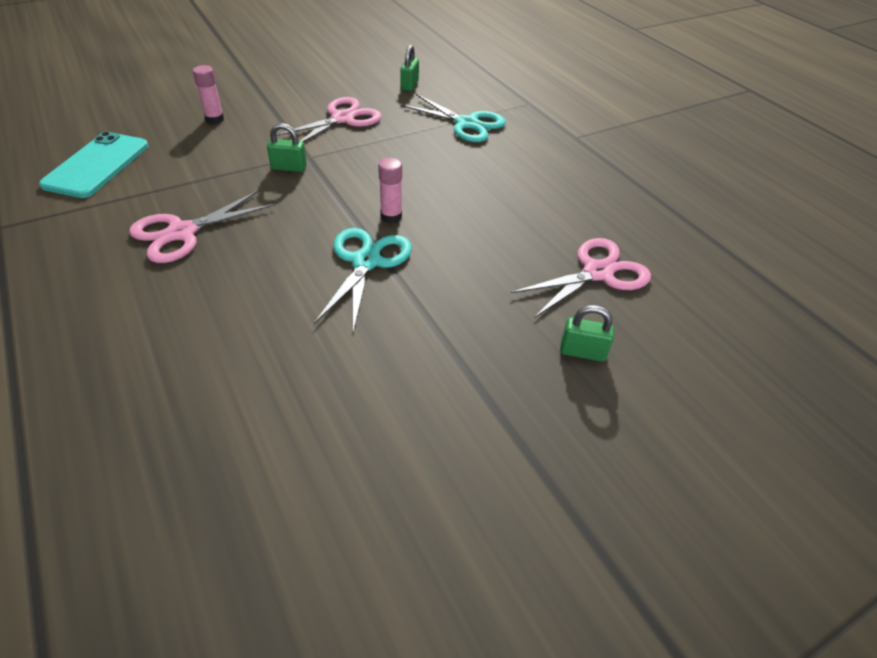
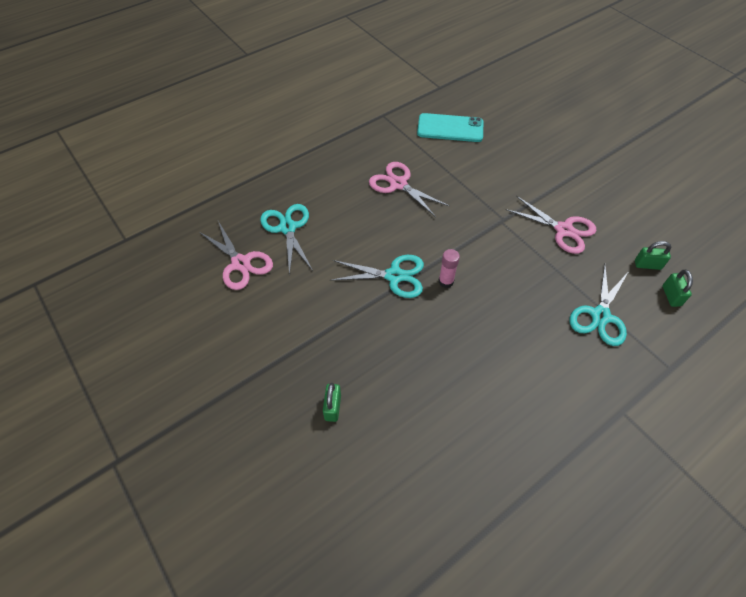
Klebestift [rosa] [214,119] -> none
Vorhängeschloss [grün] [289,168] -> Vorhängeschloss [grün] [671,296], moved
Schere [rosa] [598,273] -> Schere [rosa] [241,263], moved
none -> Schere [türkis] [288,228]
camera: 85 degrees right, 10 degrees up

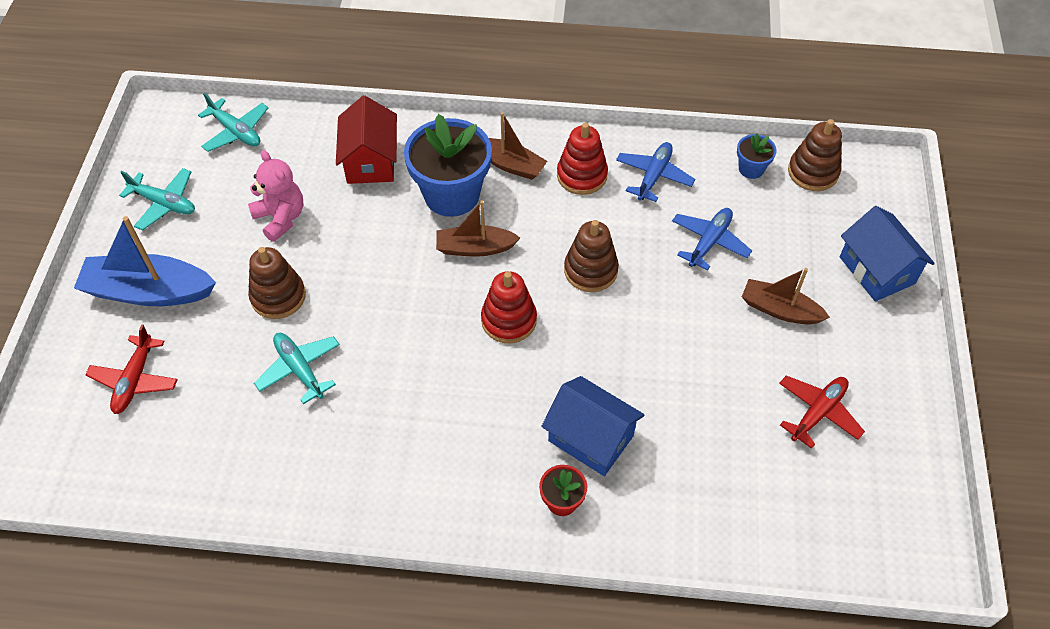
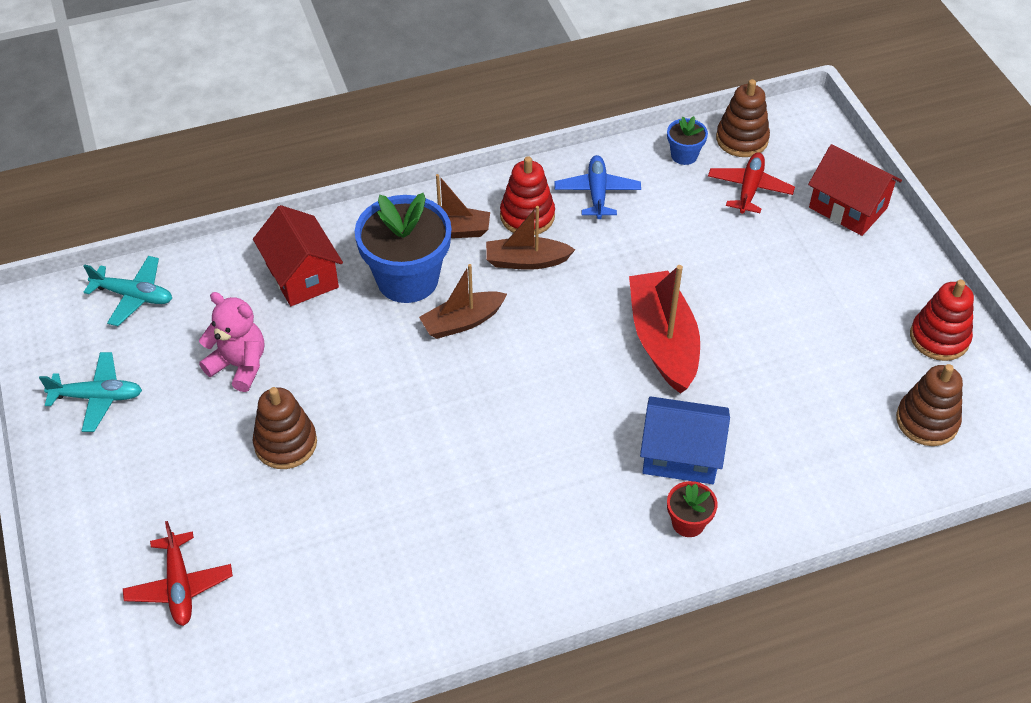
Boot [blau] [149,291] -> none
Flugzeug [türkis] [300,369] -> none
Stapelspielzeug [rot] [509,320] -> Stapelspielzeug [rot] [939,338], moved
Stapelspielzeug [braun] [590,270] -> Stapelspielzeug [braun] [927,421], moved
Flugzeug [blau] [709,242] -> none
Boot [braun] [780,310] -> Boot [braun] [526,261], moved
Flugzeug [rot] [818,413] -> Flugzeug [rot] [749,189], moved
Haus [blau] [877,270] -> Haus [rot] [848,207]
none -> Boot [rot] [663,341]
camera: 25 degrees left, 5 degrees down

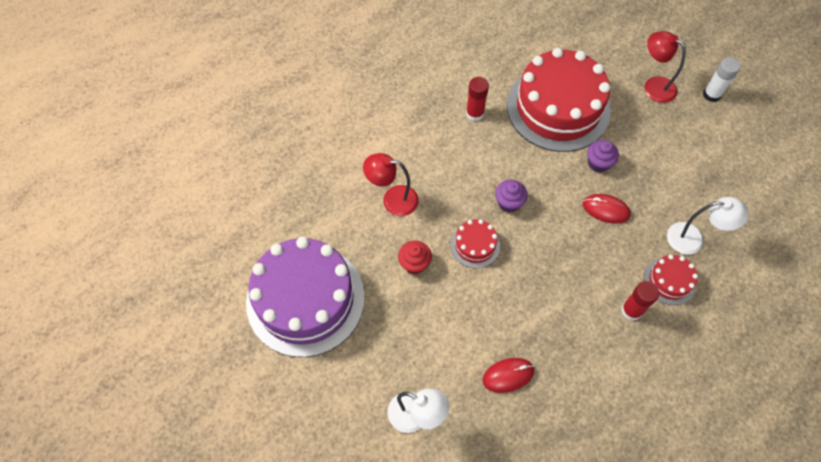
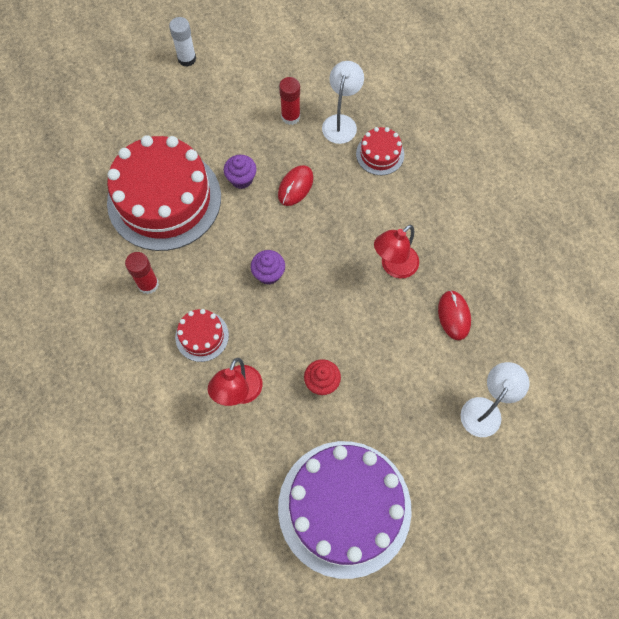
Kuchen [rot] [475,245] -> Kuchen [rot] [202,336], moved
Klebestift [rot] [631,310] -> Klebestift [rot] [290,117], moved
Lampe [rot] [653,86] -> Lampe [rot] [394,267], moved
camera: 80 degrees left, 5 degrees up

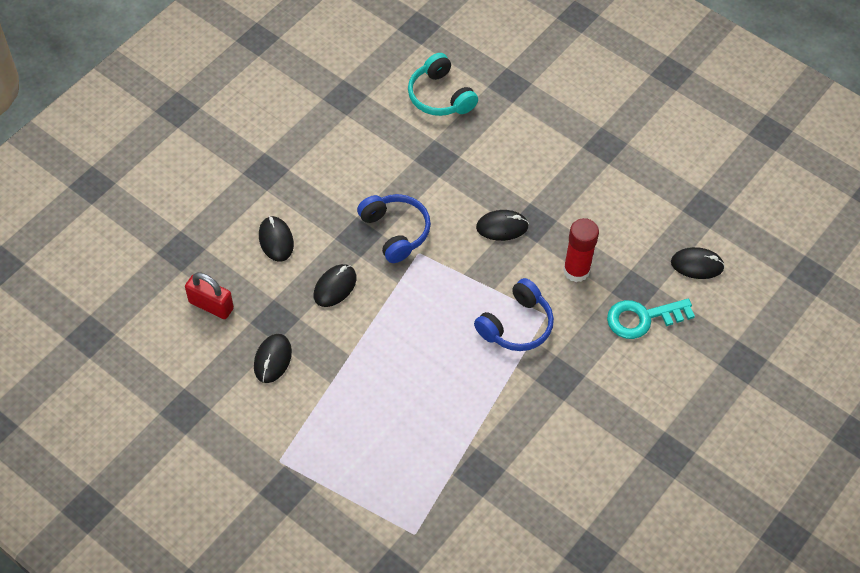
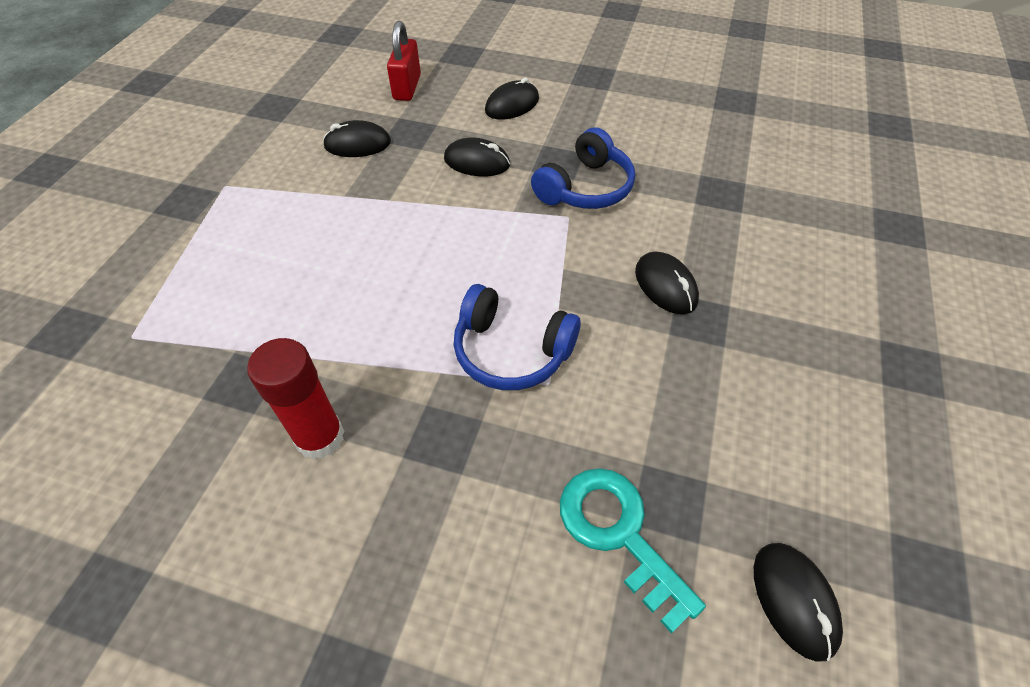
Kopfhörer [türkis] [440,96] -> none
Klebestift [rot] [576,270] -> Klebestift [rot] [320,437], moved
camera: 70 degrees right, 5 degrees down

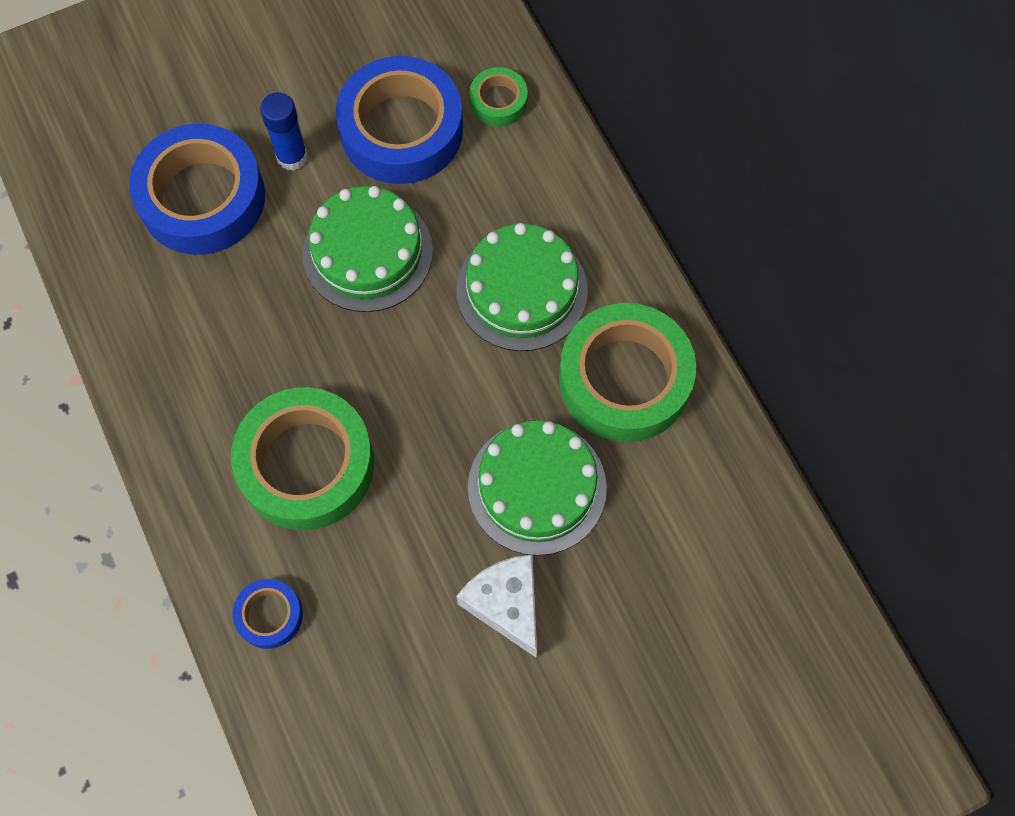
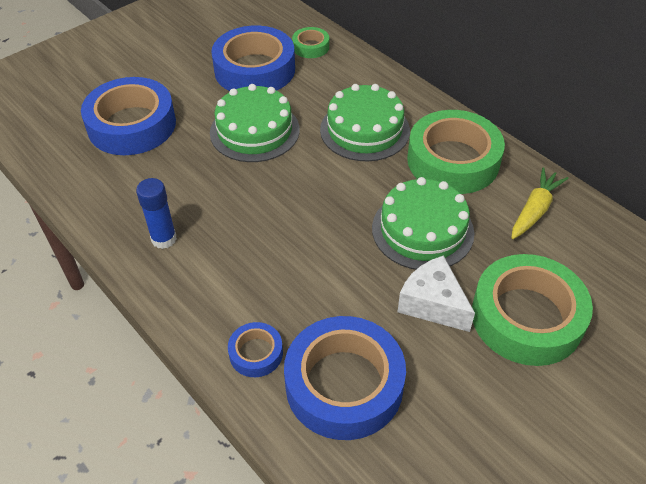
Klebeband [grün] [306,464] -> Klebeband [grün] [526,317], moved
Klebestift [blau] [292,157] -> Klebestift [blau] [164,239], moved
none -> Klebeband [blau] [344,384]
none -> Karotte [gelb] [534,210]
camera: 15 degrees left, 20 degrees down

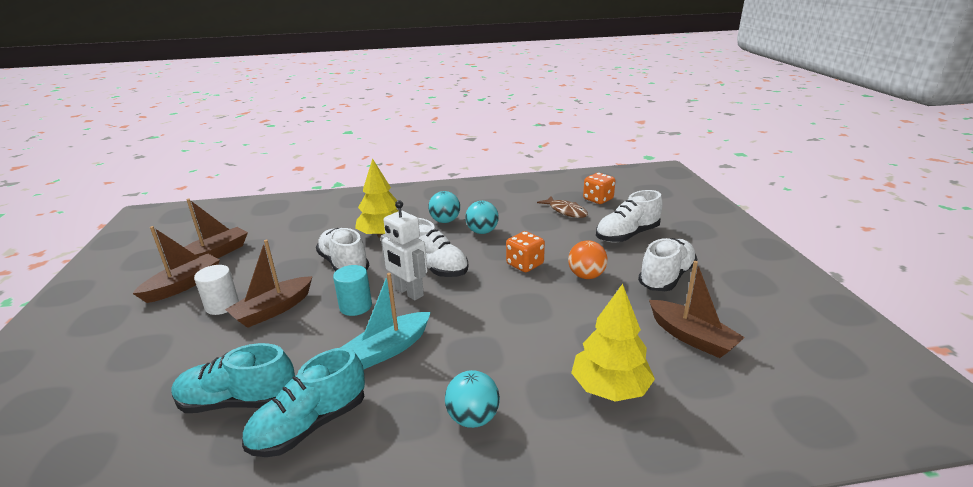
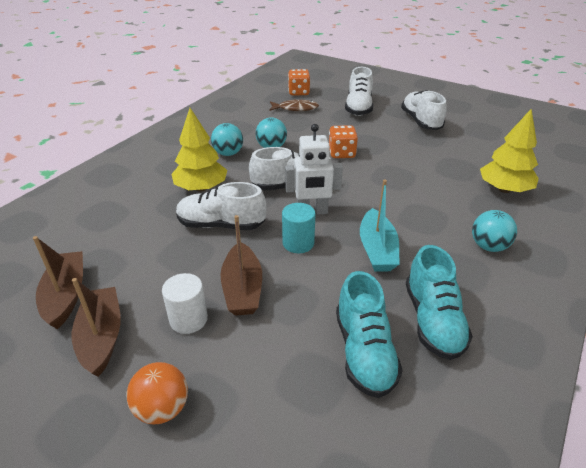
Schuh [türkis] [238,401] -> Schuh [türkis] [364,352], 45 degrees counterclockwise
Ball [orange] [586,276] -> Ball [orange] [162,408], moved
Boot [braun] [691,337] -> none
camera: 50 degrees left, 10 degrees up

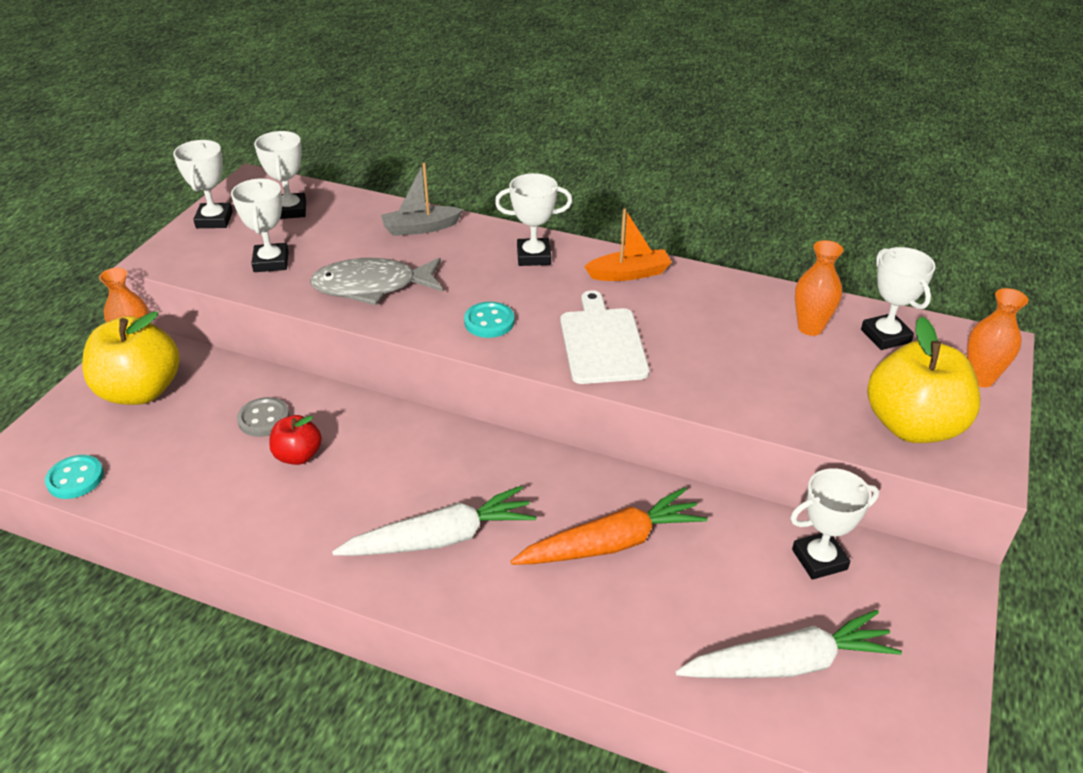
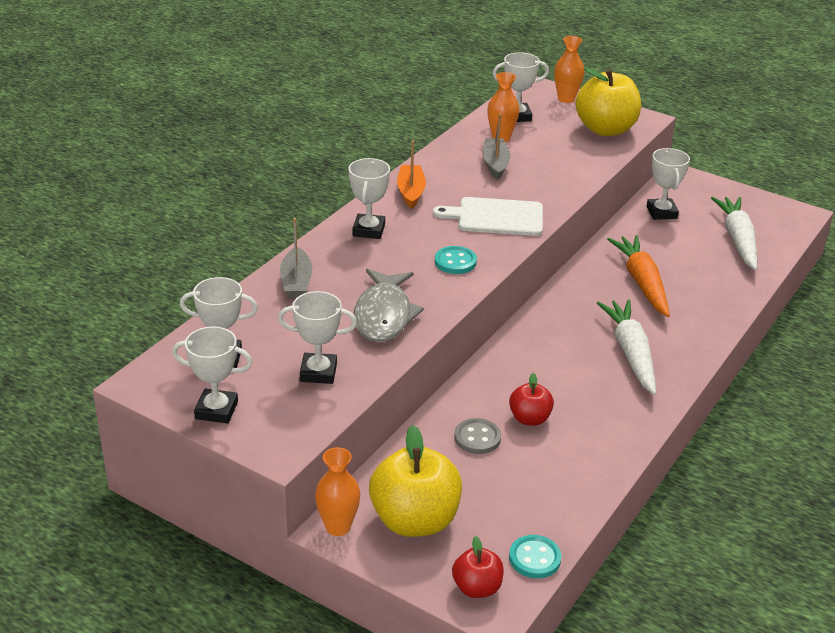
none -> Apfel [rot] [477,588]
none -> Boot [grau] [495,164]
camera: 80 degrees left, 5 degrees down

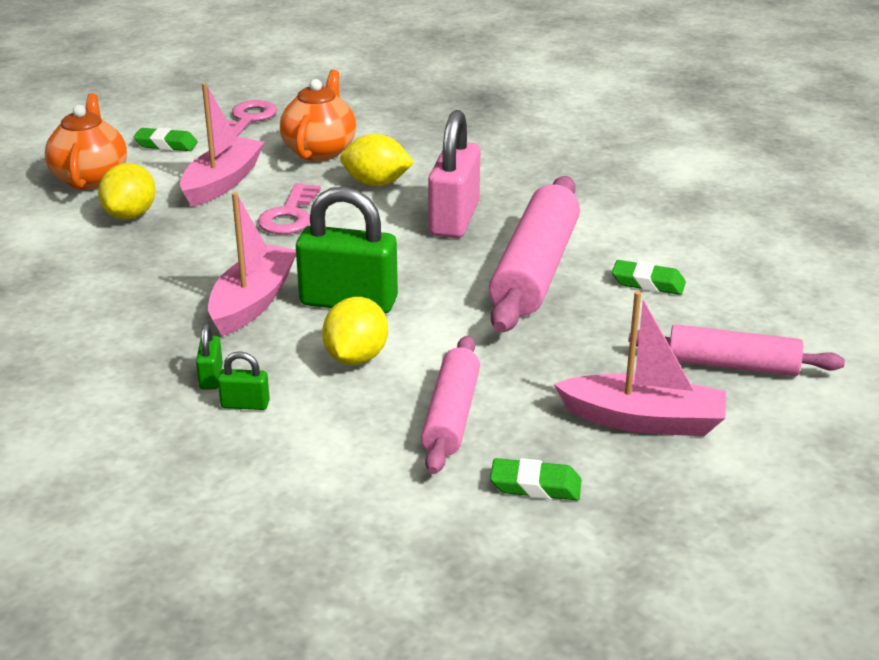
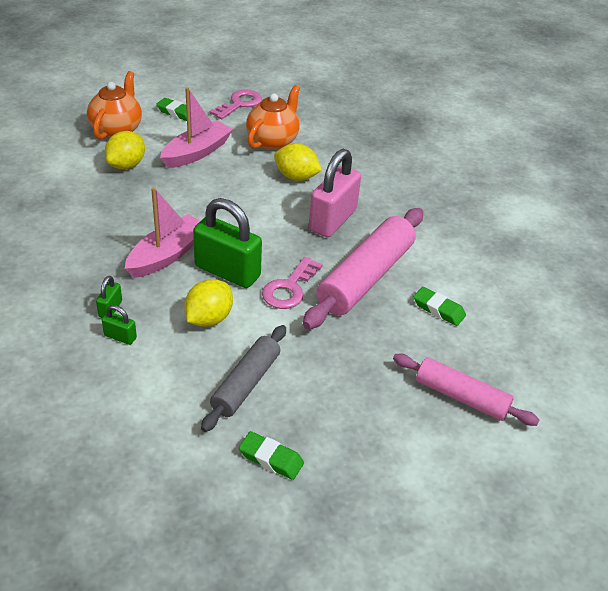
Schlüssel [rosa] [289,215] -> Schlüssel [rosa] [289,288], moved
Nudelholz [rosa] [451,415] -> Nudelholz [grau] [246,384]
Boot [rosa] [643,420] -> none
camera: 15 degrees right, 10 degrees up

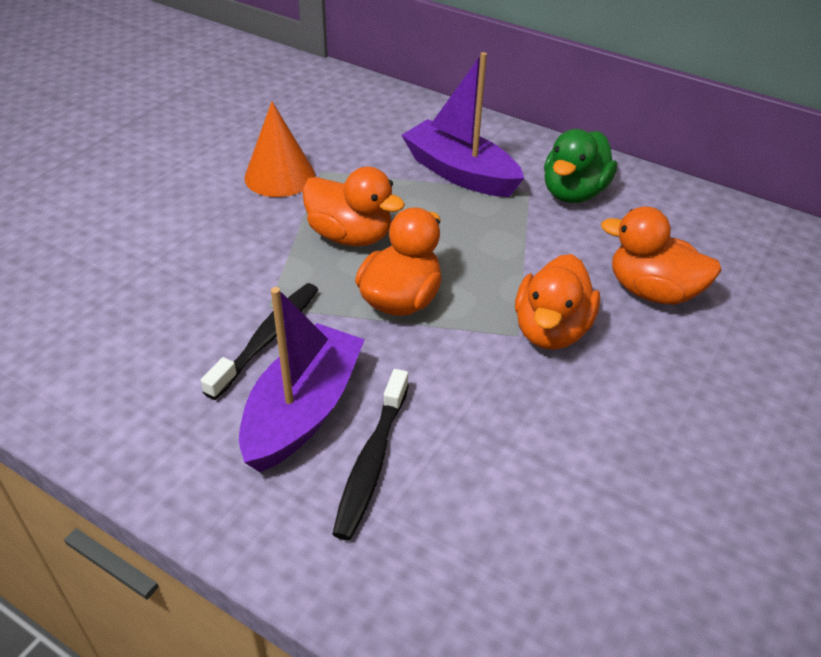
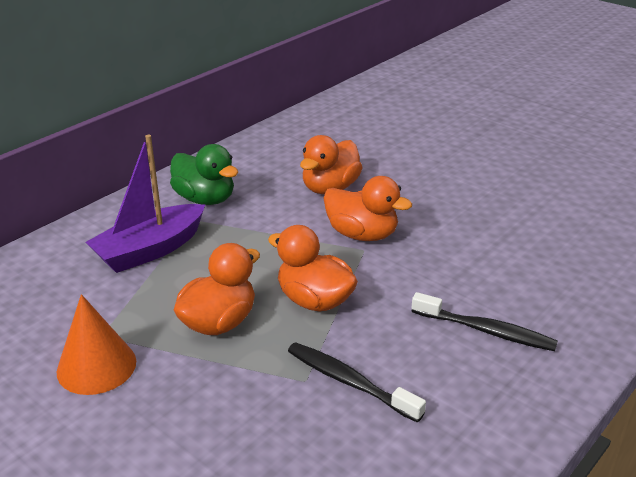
Boot [lila] [303,411] -> none
camera: 80 degrees left, 10 degrees down

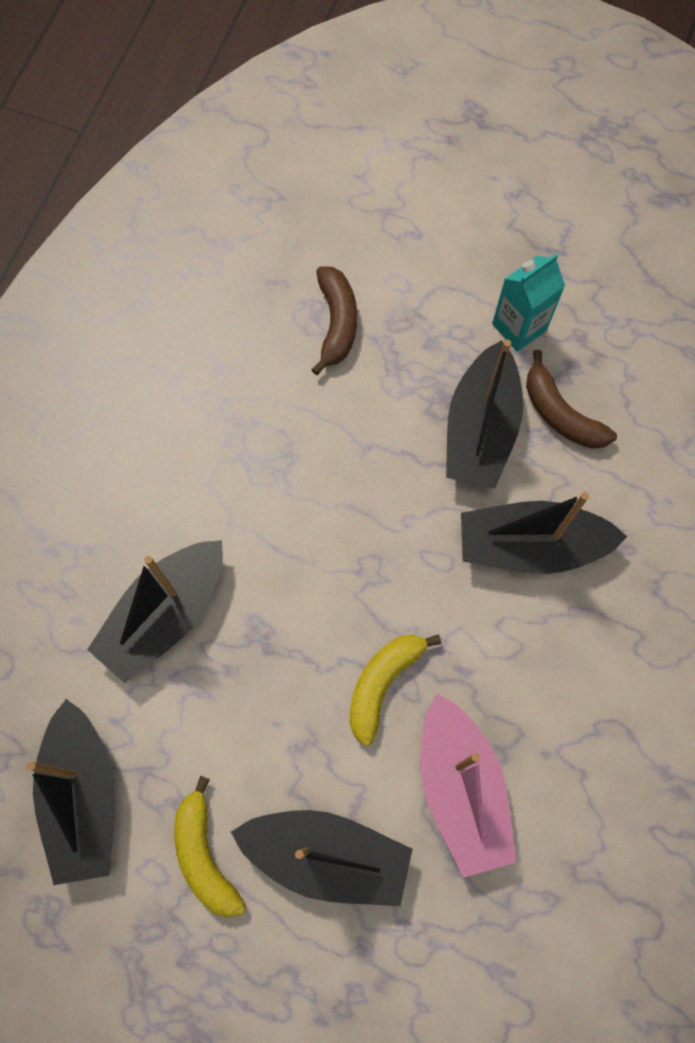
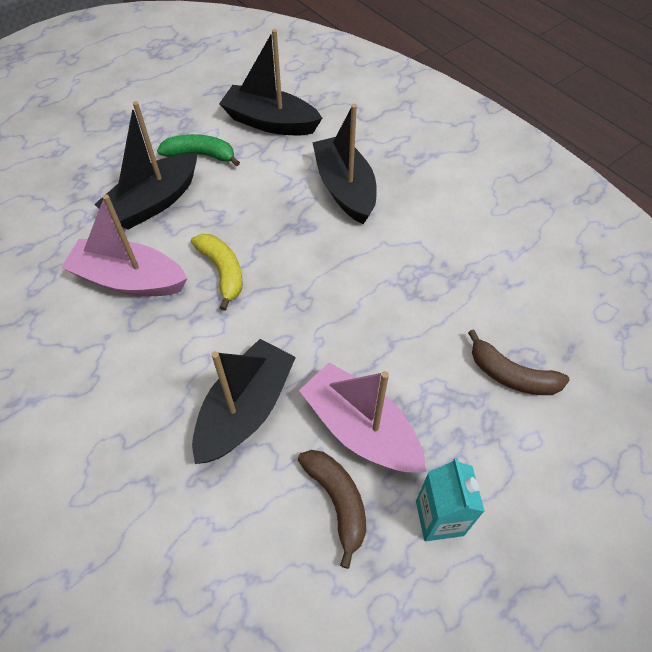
Banane [gelb] [205,855] -> Banane [grün] [200,155]
Boot [schwarz] [480,429] -> Boot [rosa] [361,429]
Banane [braun] [560,414] -> Banane [braun] [337,501], 75 degrees clockwise
camera: 120 degrees right, 15 degrees down

